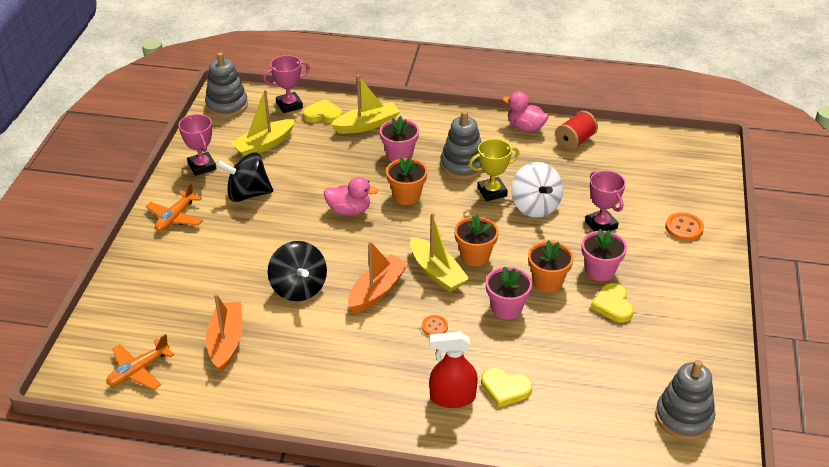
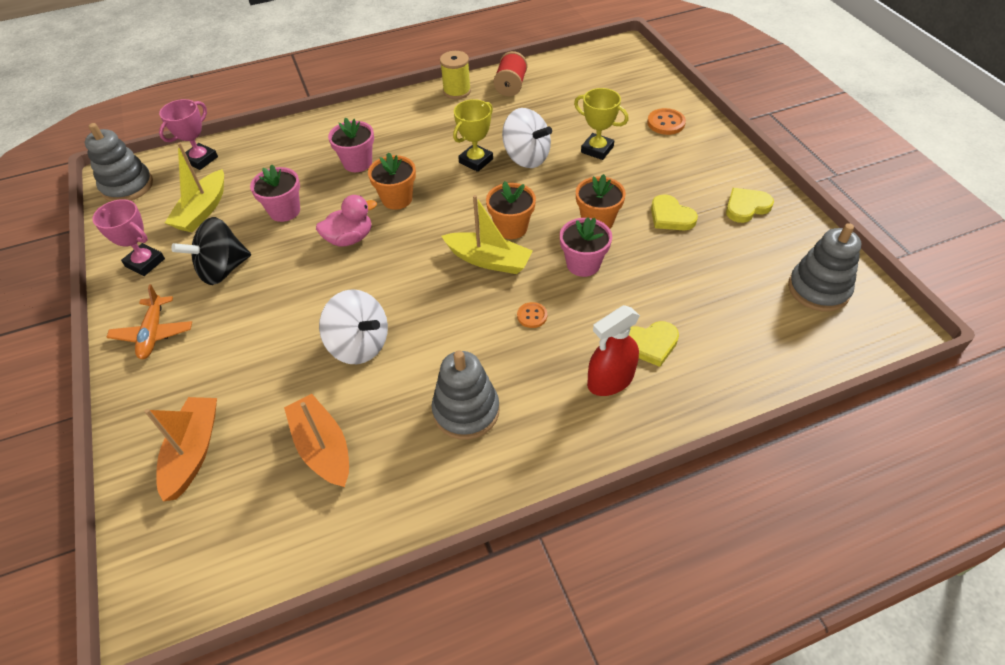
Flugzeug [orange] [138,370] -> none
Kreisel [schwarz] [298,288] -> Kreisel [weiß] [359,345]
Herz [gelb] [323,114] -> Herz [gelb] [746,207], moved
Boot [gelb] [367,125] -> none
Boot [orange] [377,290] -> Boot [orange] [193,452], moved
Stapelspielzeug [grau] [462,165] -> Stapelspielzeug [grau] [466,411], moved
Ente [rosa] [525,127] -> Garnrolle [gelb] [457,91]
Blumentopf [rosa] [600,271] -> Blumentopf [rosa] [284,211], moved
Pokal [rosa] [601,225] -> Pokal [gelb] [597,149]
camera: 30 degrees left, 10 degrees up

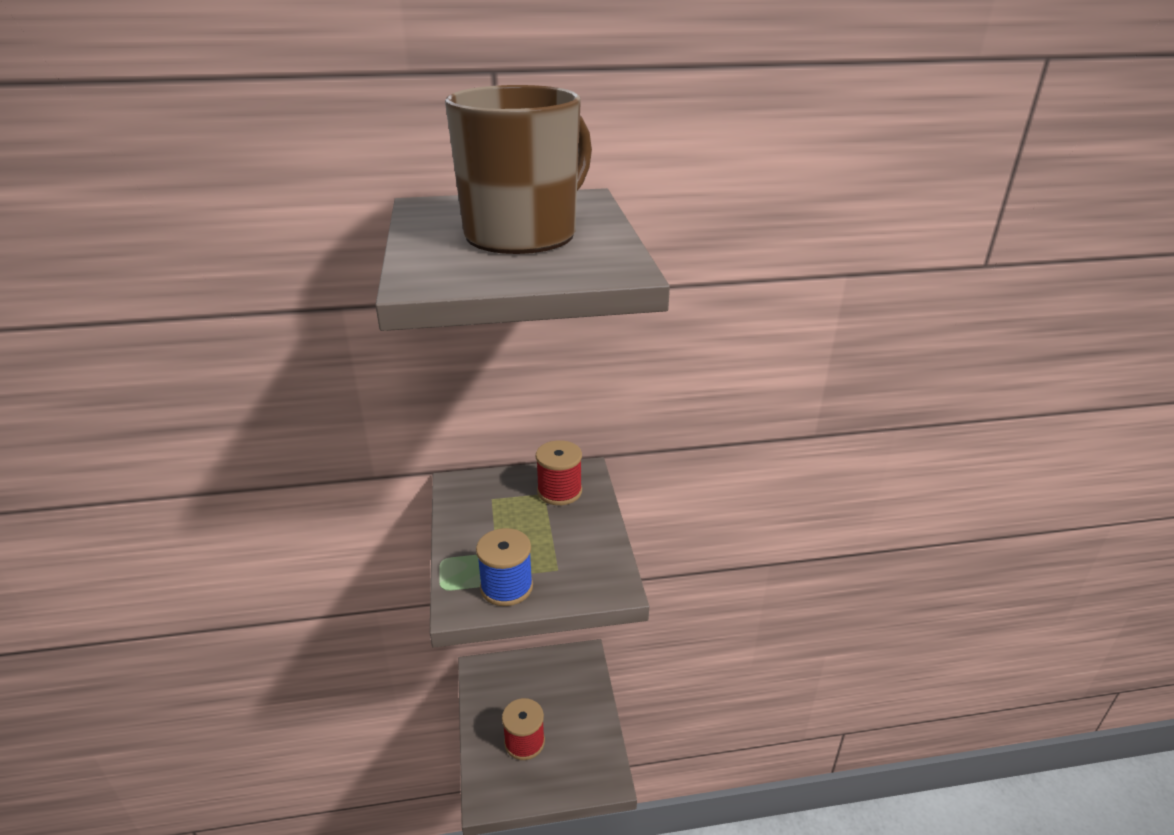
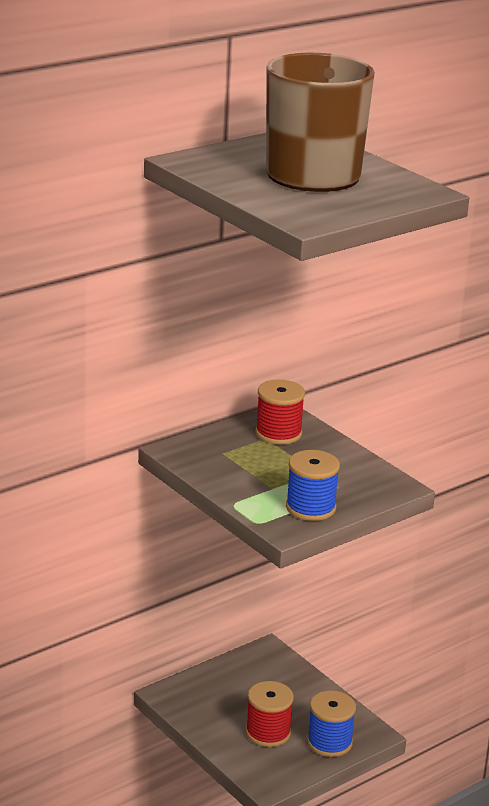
none -> Garnrolle [blau] [329,742]
camera: 30 degrees left, 5 degrees down

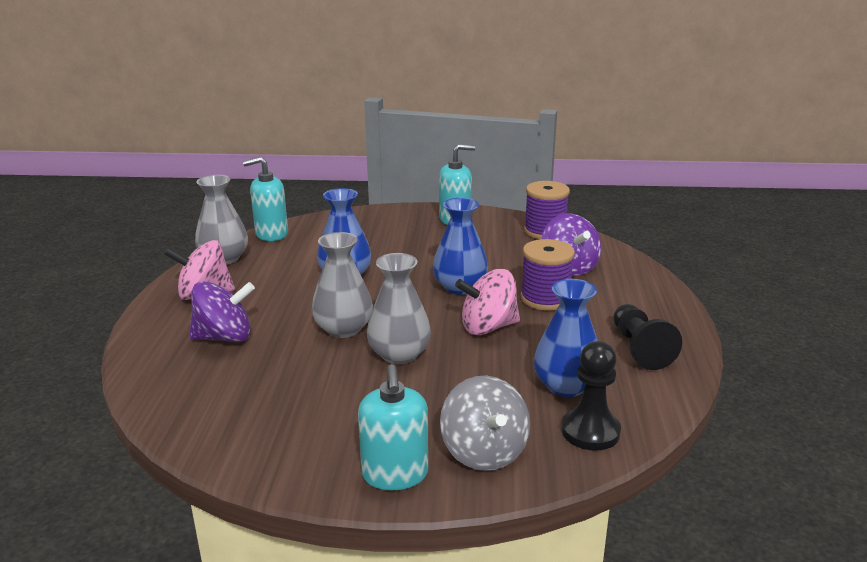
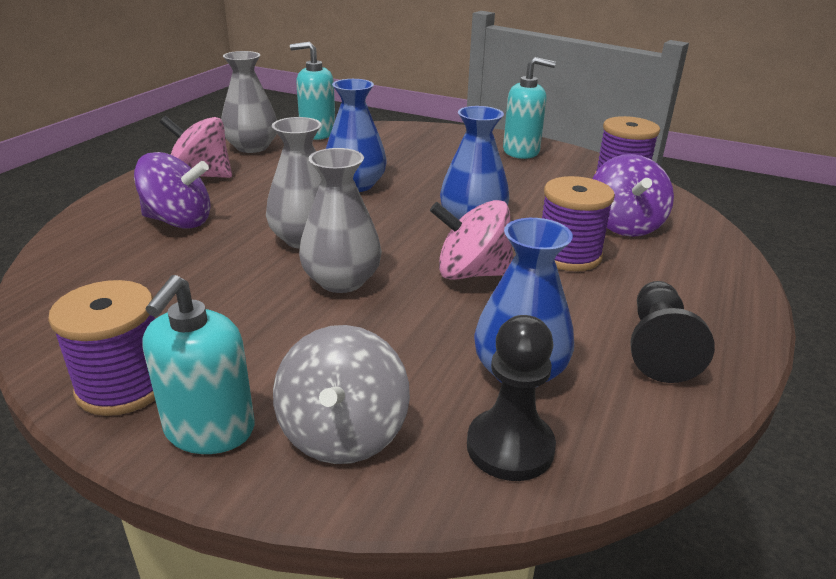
none -> Garnrolle [lila] [123,386]
camera: 20 degrees right, 5 degrees up

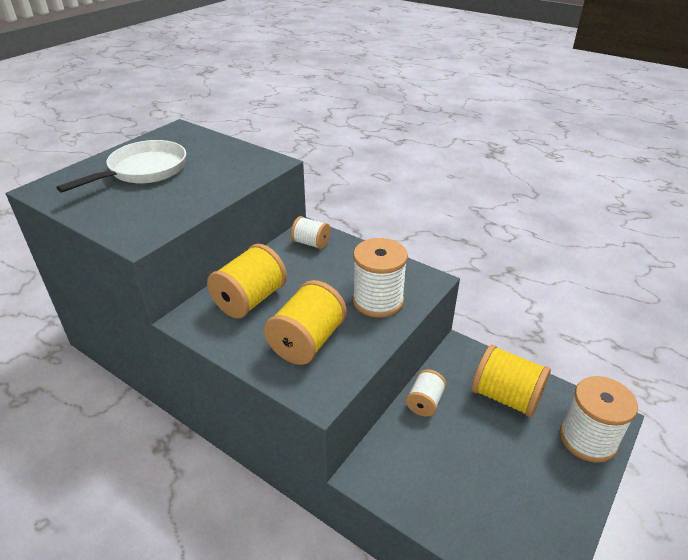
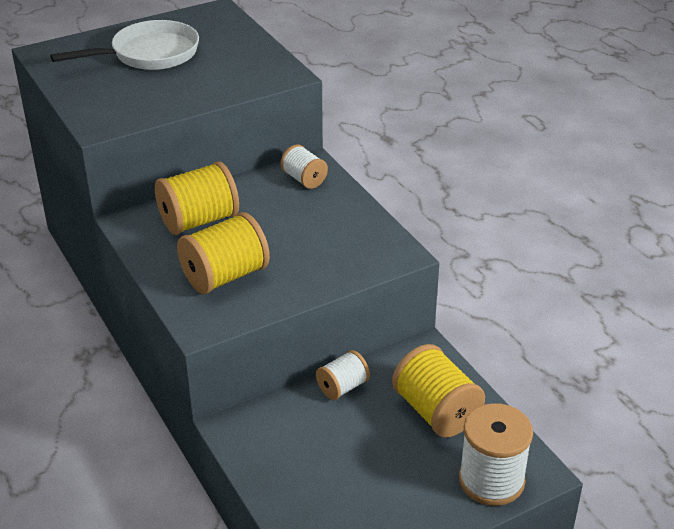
Garnrolle [weiß] [378,301] -> none
camera: 25 degrees right, 0 degrees up

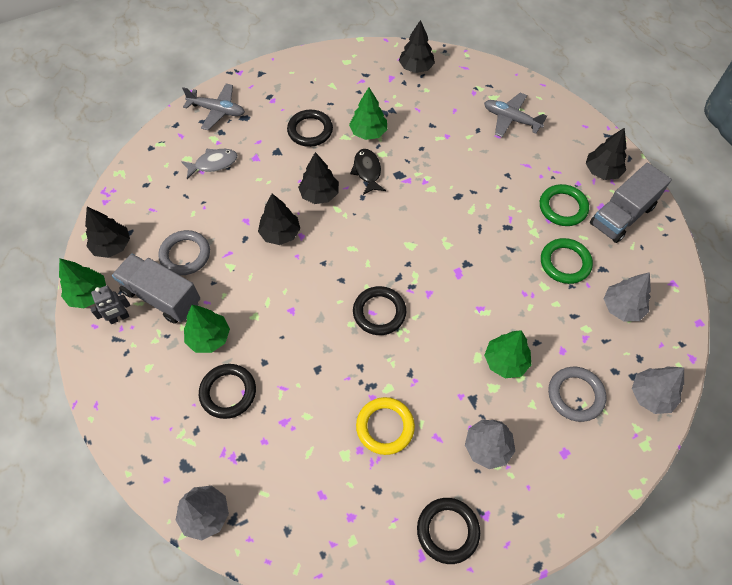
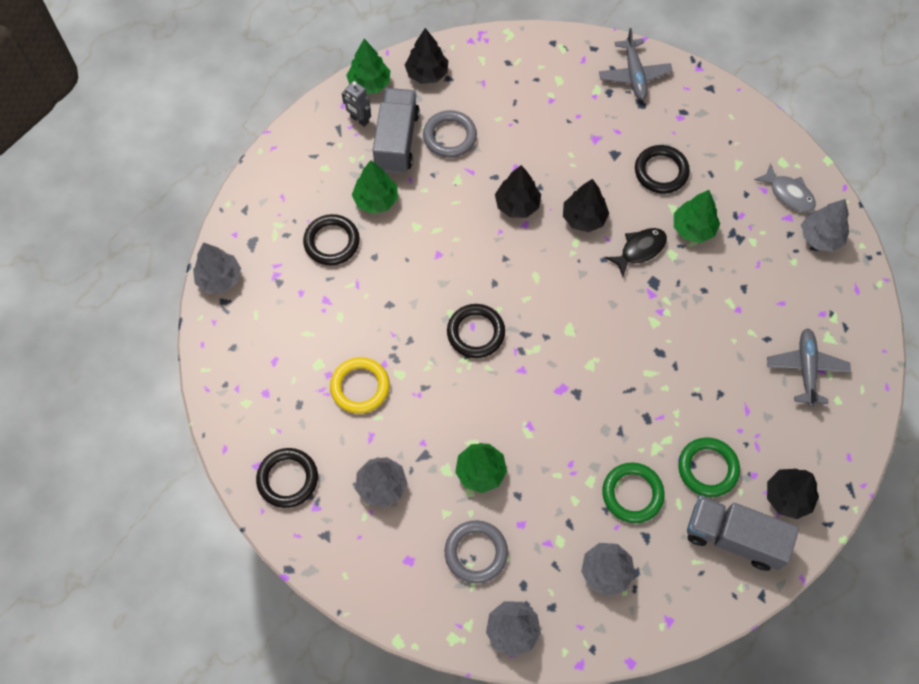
Fisch [grau] [213,164] -> Fisch [grau] [788,194], moved
Baum [schwarz] [416,68] -> Baum [grau] [821,237]
camera: 65 degrees right, 5 degrees up

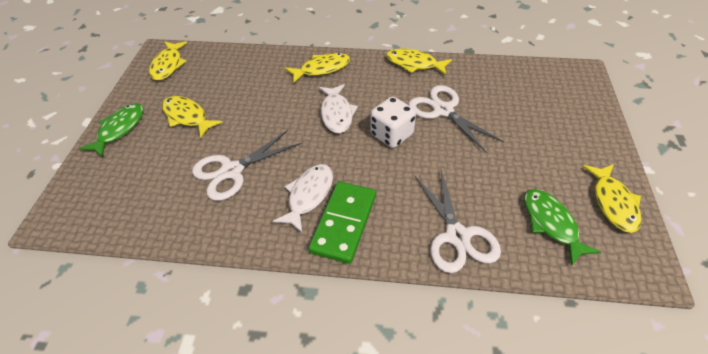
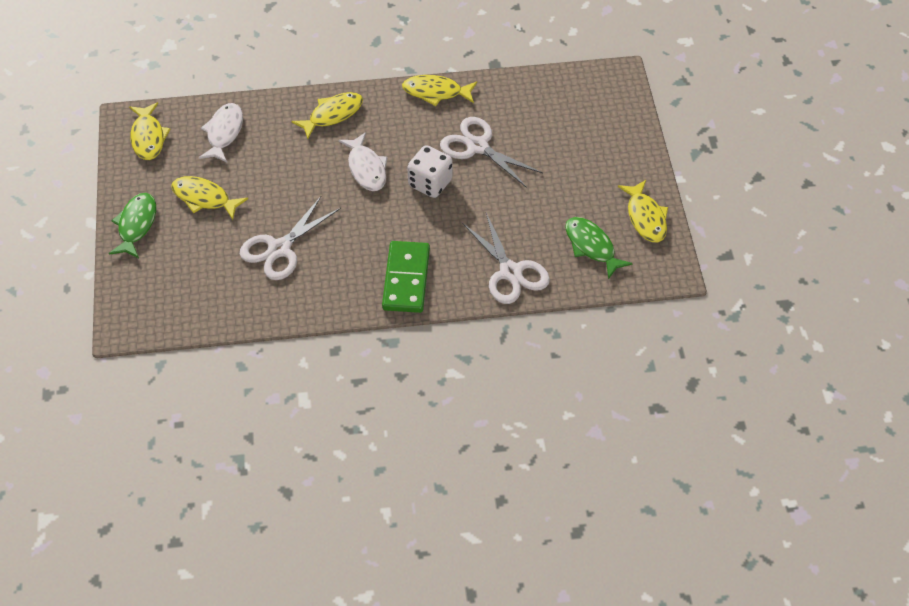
Fisch [weiß] [309,195] -> Fisch [weiß] [224,133], moved
camera: 15 degrees left, 5 degrees up

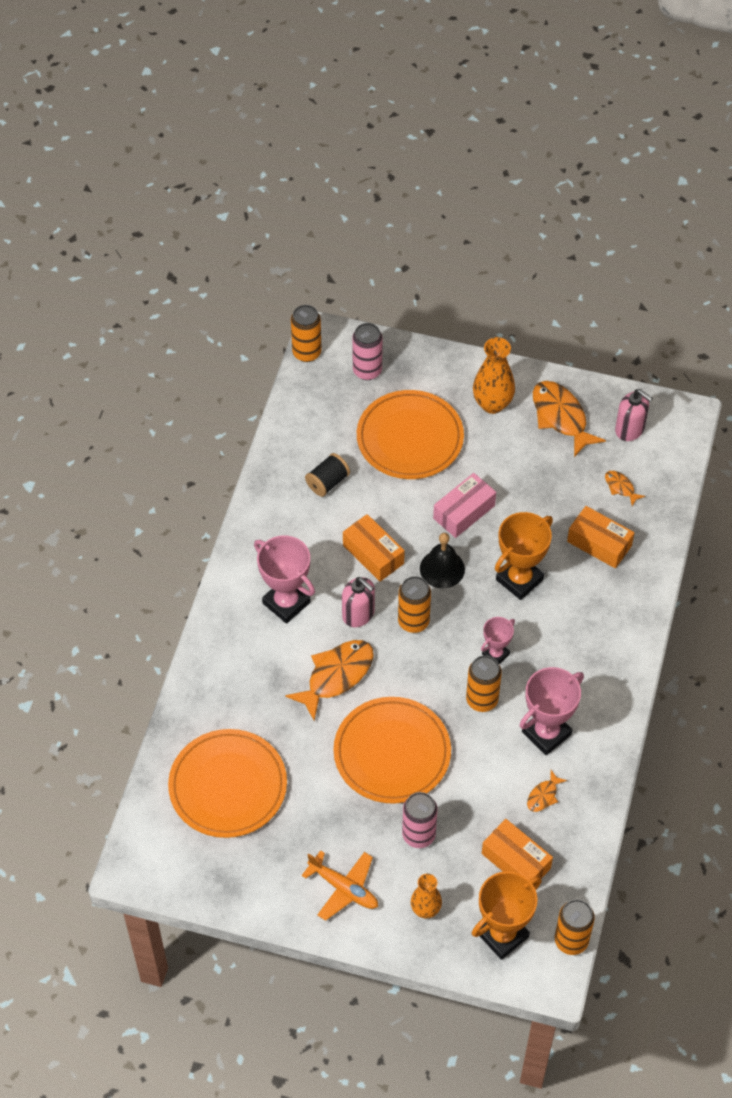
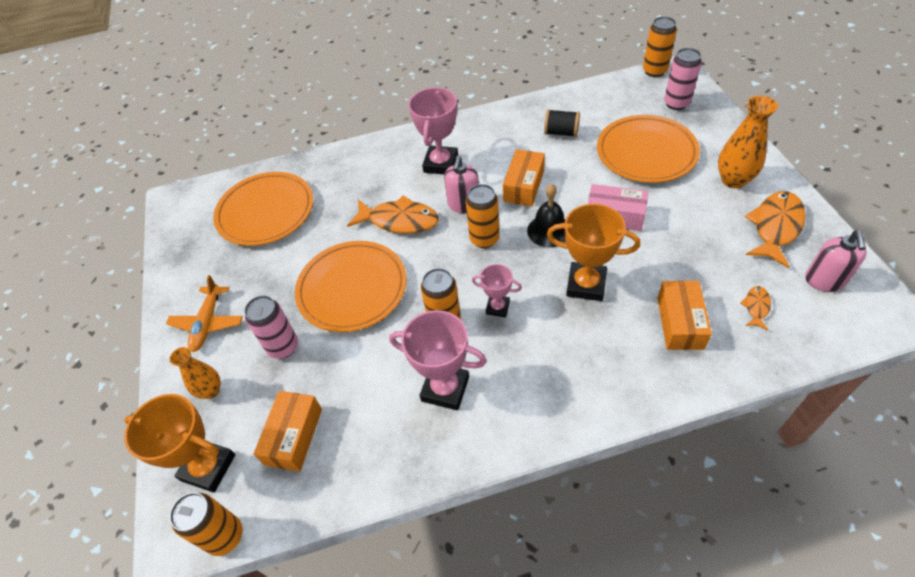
Fisch [orange] [543,795] -> none
camera: 65 degrees right, 5 degrees down

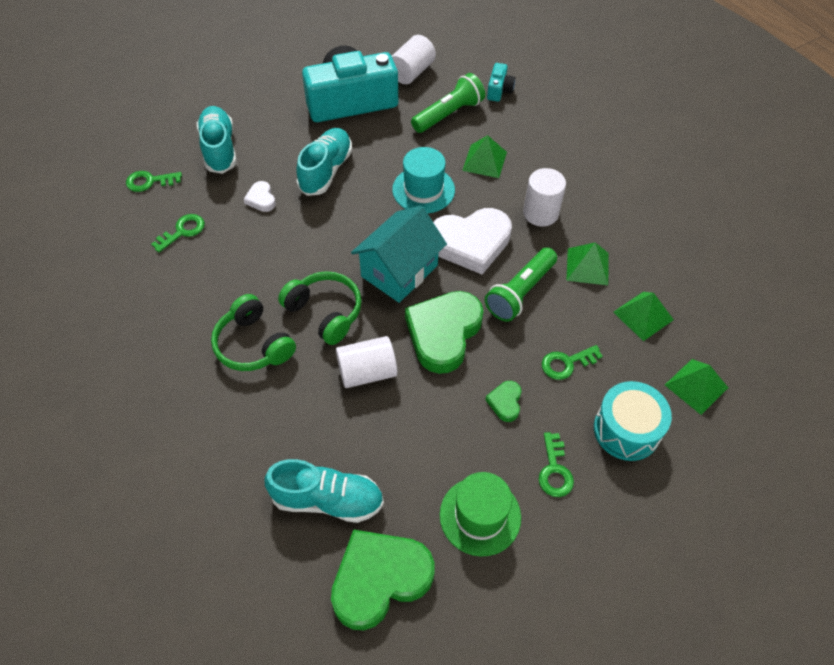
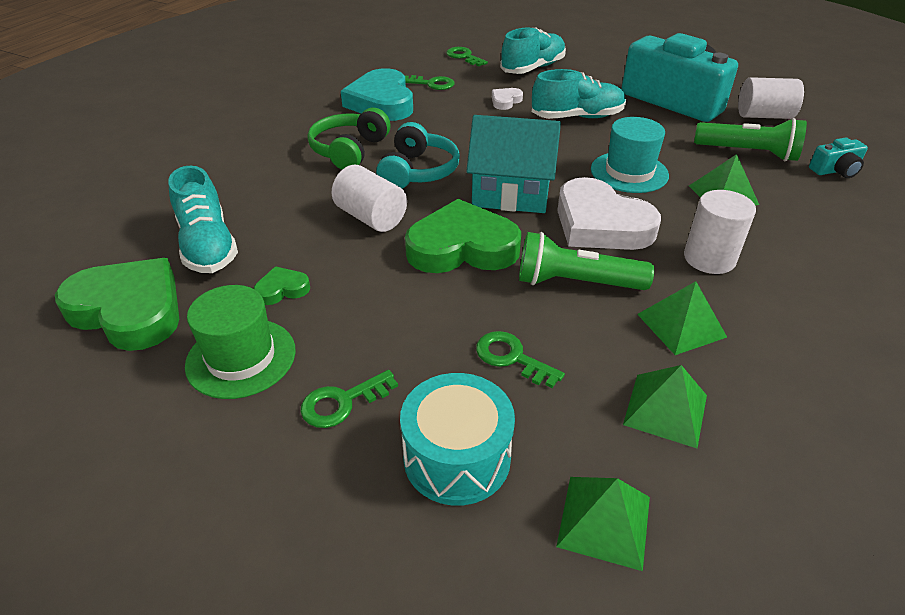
Kopfhörer [grün] [325,312] -> Kopfhörer [türkis] [418,171]
Herz [grün] [505,402] -> Herz [grün] [282,289], moved
none -> Herz [türkis] [382,102]
camera: 60 degrees right, 15 degrees down

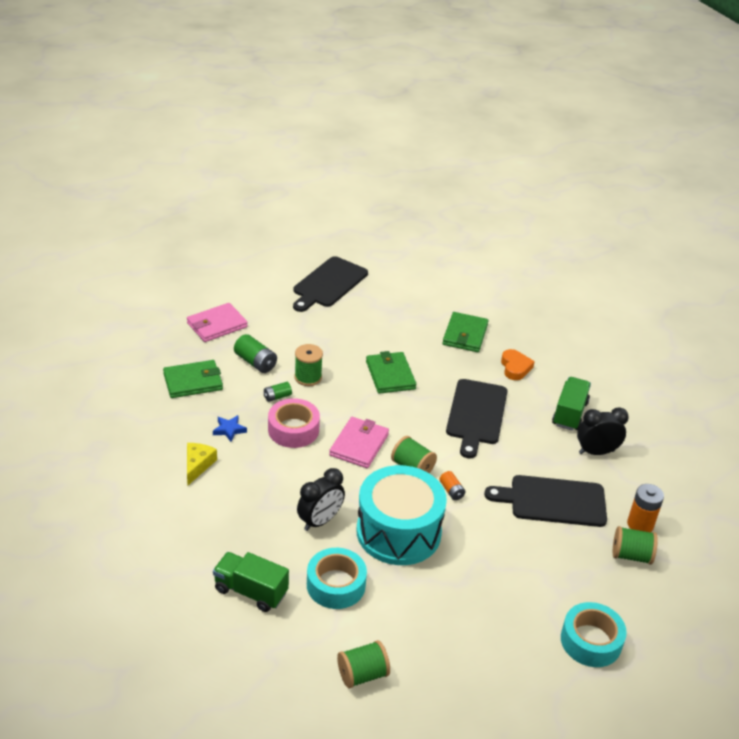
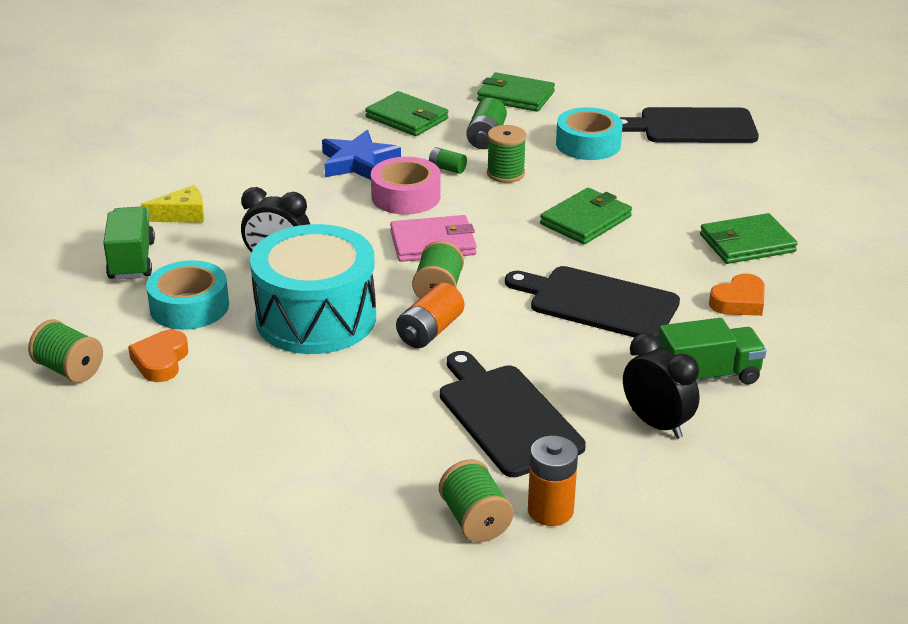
Geldbörse [rosa] [217,325] -> Geldbörse [grün] [515,96]
Käse [gelb] [197,465] -> Käse [gelb] [182,215], moved
Stern [blau] [229,430] -> Stern [blau] [358,163], x1.85
Batterie [orange] [451,491] -> Batterie [orange] [430,331], x1.67
Schneidebrett [schwarz] [476,414] -> Schneidebrett [schwarz] [598,303], 45 degrees clockwise
Klebeband [türkis] [591,641] -> Klebeband [türkis] [588,144], moved
none -> Herz [orange] [161,361]
camera: 60 degrees right, 5 degrees down

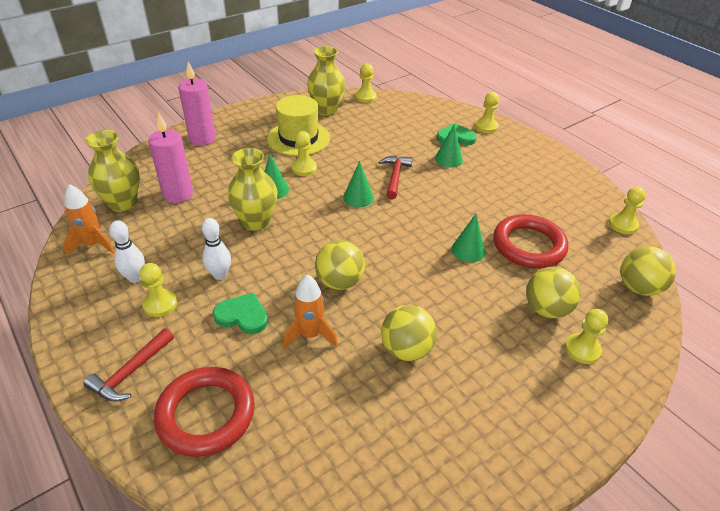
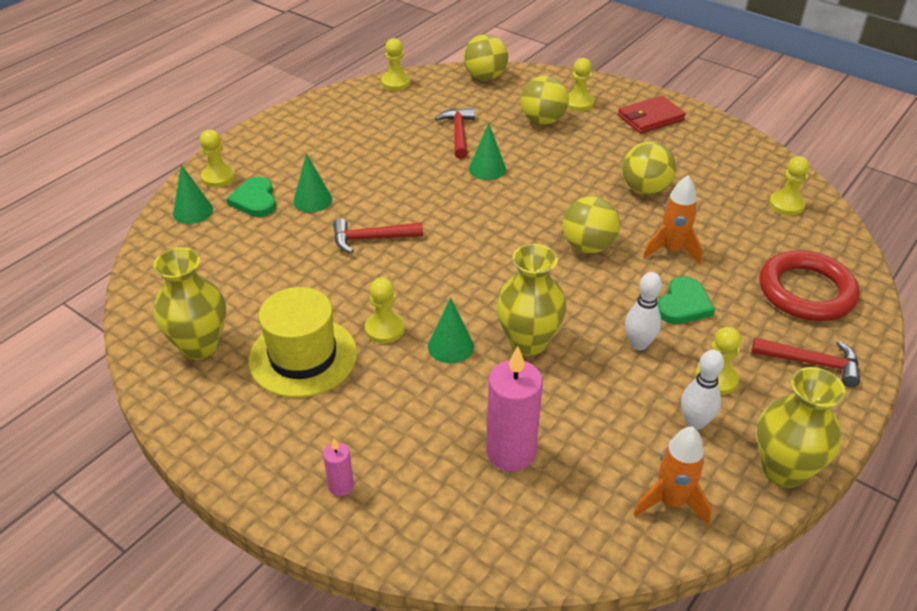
Vase [gelb] [123,203] -> Vase [gelb] [783,470], moved
Kerze [rosa] [202,138] -> Kerze [rosa] [341,486], x0.49
Herz [grün] [242,316] -> Herz [grün] [683,304], 150 degrees counterclockwise
Kegel [grün] [358,197] -> Kegel [grün] [193,211], moved
Bauer [gelb] [365,97] -> Bauer [gelb] [786,205], moved
Ring [rot] [528,245] -> Hammer [rot] [458,133]
none -> Geldbörse [rot] [650,118]
camera: 105 degrees left, 0 degrees up

